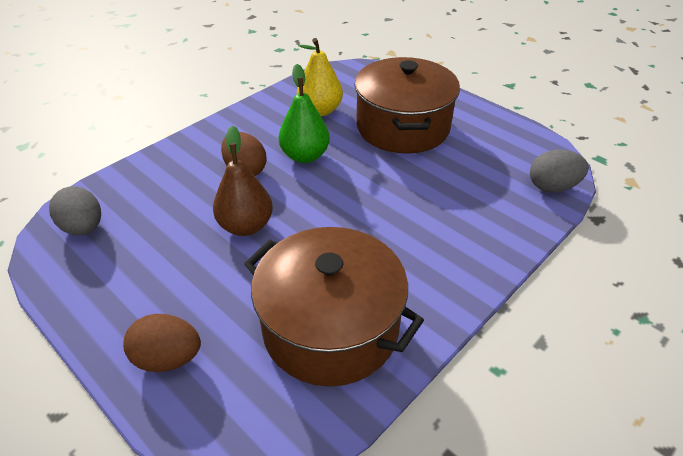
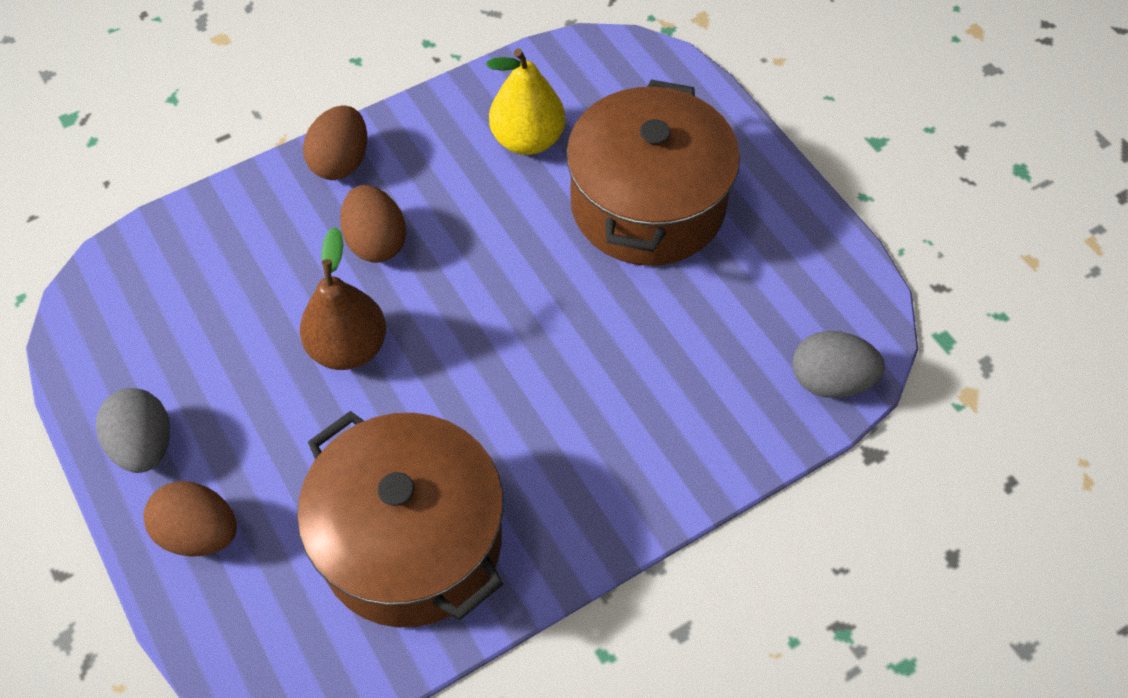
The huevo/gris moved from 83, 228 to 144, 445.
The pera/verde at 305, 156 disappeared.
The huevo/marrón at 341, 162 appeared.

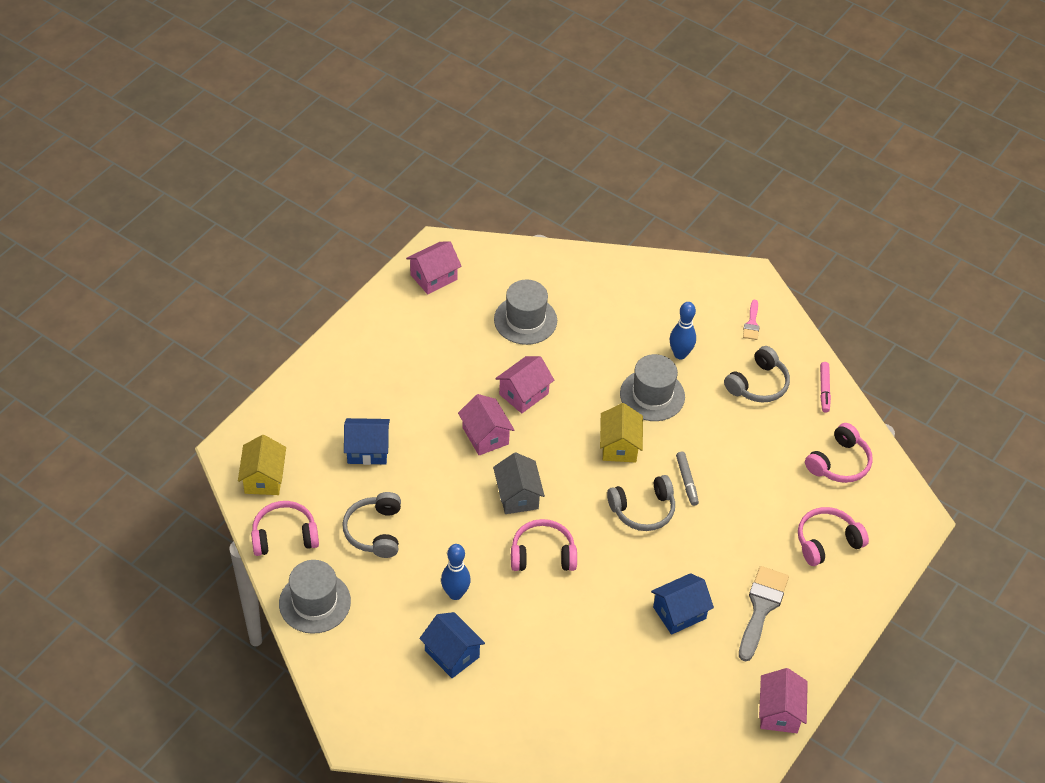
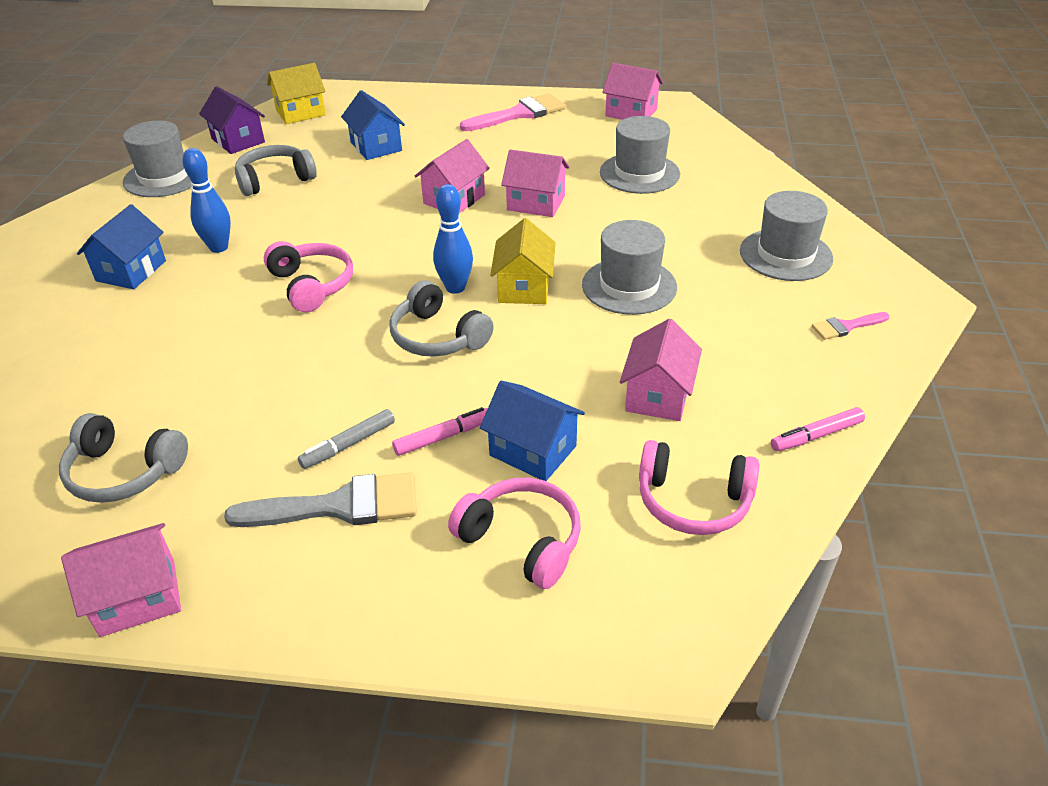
The auriculares/rosa at 284, 536 was replaced by the casa/morado at 238, 140.
The casa/gris at 518, 495 disappeared.
The casa/amarillo at 619, 446 turned 60 degrees counterclockwise.
The casa/azul moved from 679, 613 to 533, 451.
The bolo/azul moved from 680, 354 to 455, 288.
The rotulador/gris moved from 687, 481 to 348, 445.
The auriculares/gris moved from 758, 384 to 124, 471.
The rotulador/rosa at 443, 437 appeared.
The pincel/rosa at 519, 114 appeared.
The casa/rosa at 658, 395 appeared.
The sombrero/gris at 785, 255 appeared.

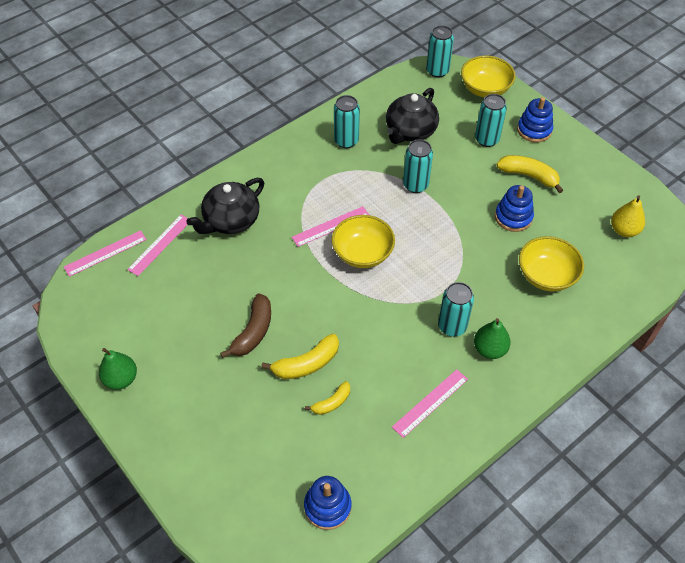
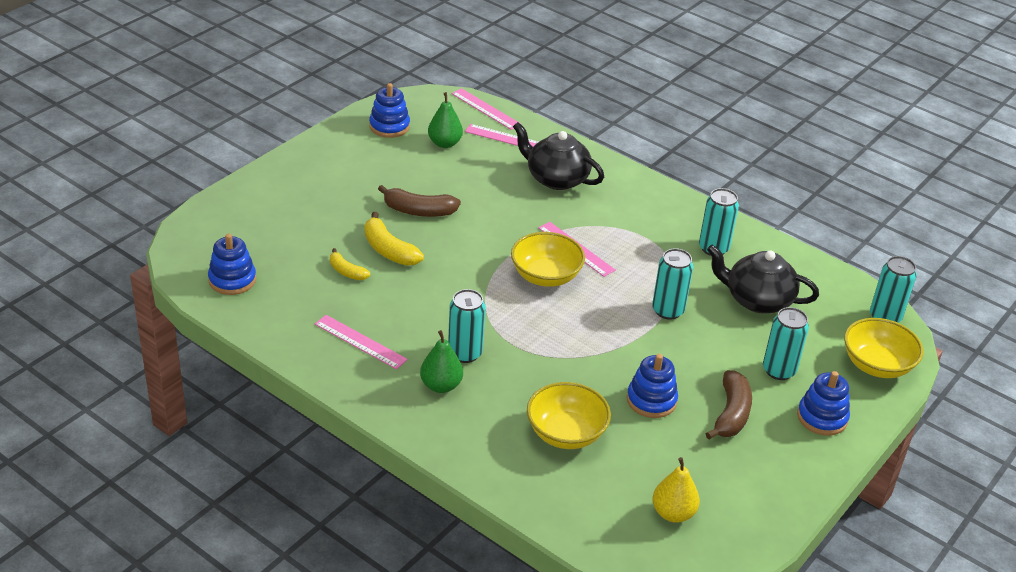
The pera/verde moved from 121, 379 to 445, 143.
The plátano/amarillo at 529, 176 became the plátano/marrón at 731, 414.
The juguete apilable/azul at 389, 126 appeared.

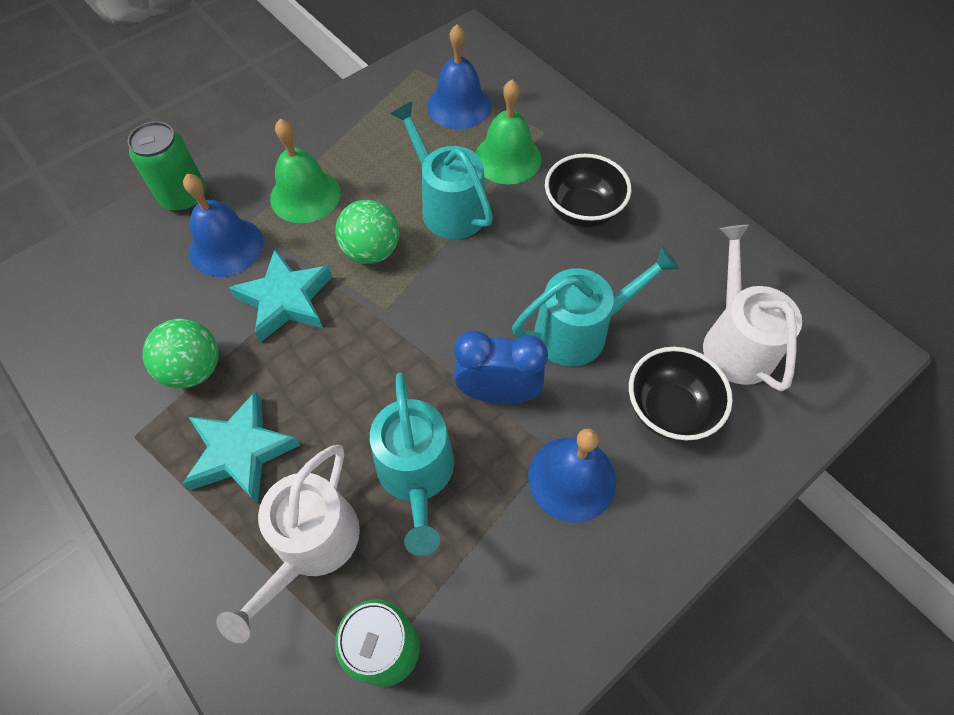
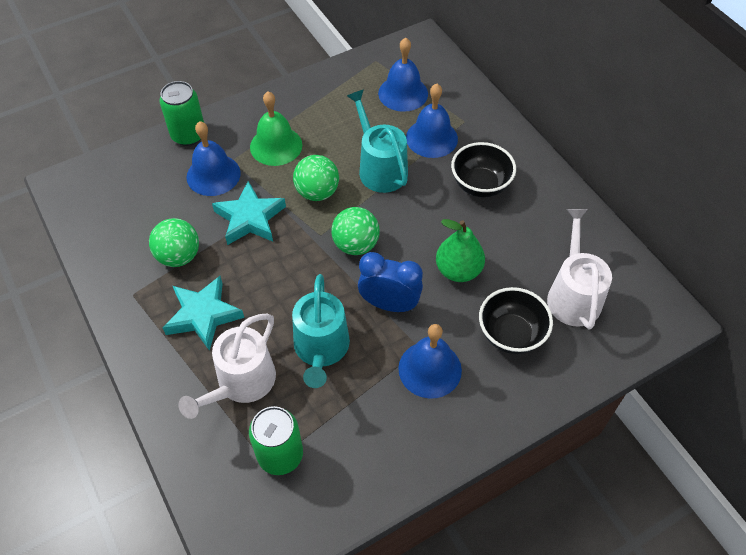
The campana/verde at 507, 158 became the campana/azul at 431, 138.
The regadera/turquesa at 579, 331 was replaced by the pera/verde at 458, 270.
The pelota/verde at 355, 245 appeared.

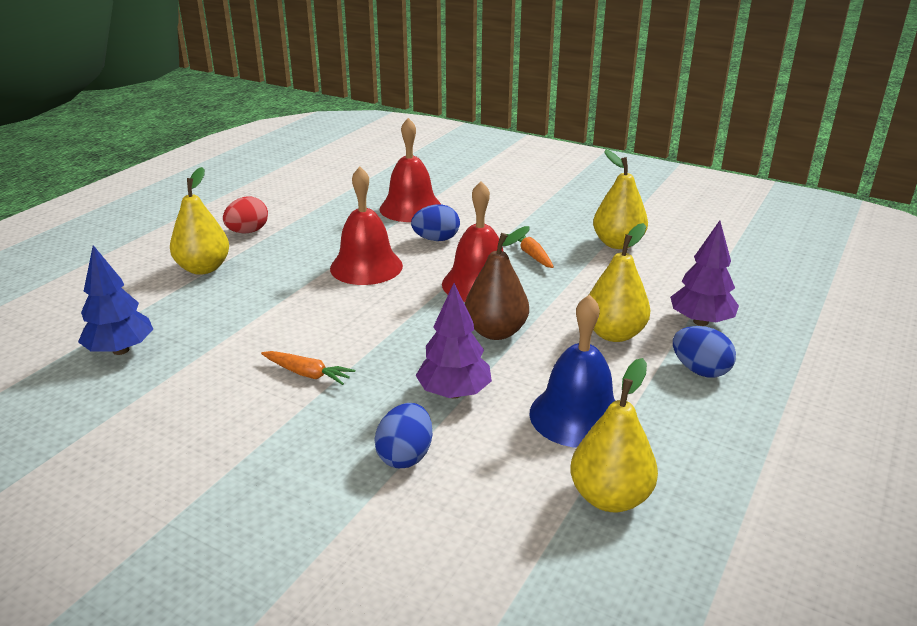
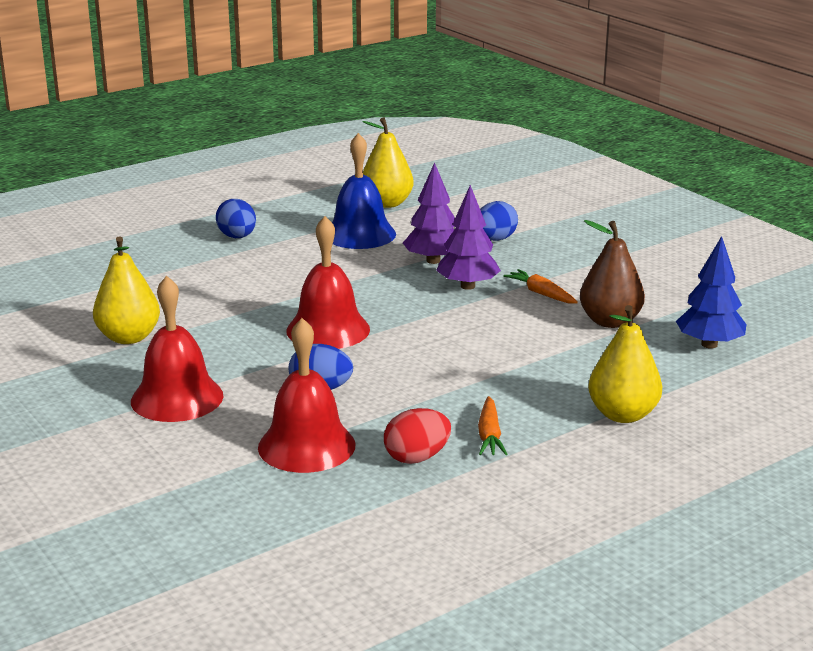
The huevo/rojo moved from 248, 232 to 417, 458.
The campana/rojo moved from 366, 267 to 177, 398.
The pera/marrón moved from 496, 332 to 610, 321.
The zanahoria/naranja moved from 531, 255 to 489, 435.
The pera/amarillo at 614, 334 disappeared.
The árbol/morado moved from 700, 321 to 468, 286.

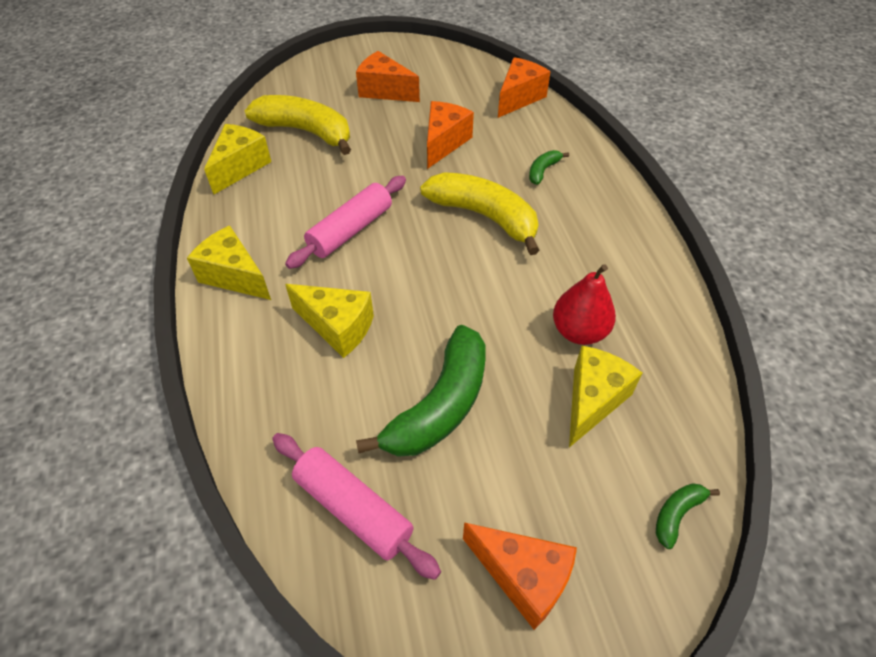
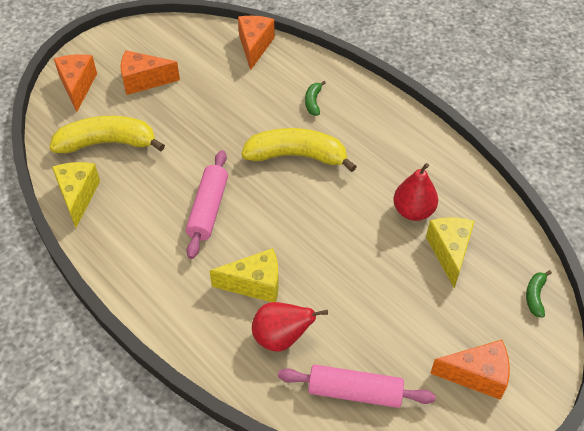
The queso/amarillo at 234, 276 disappeared.
The plátano/verde at 440, 405 disappeared.
The queso/naranja moved from 444, 143 to 77, 86.
The pera/rojo at 281, 338 appeared.

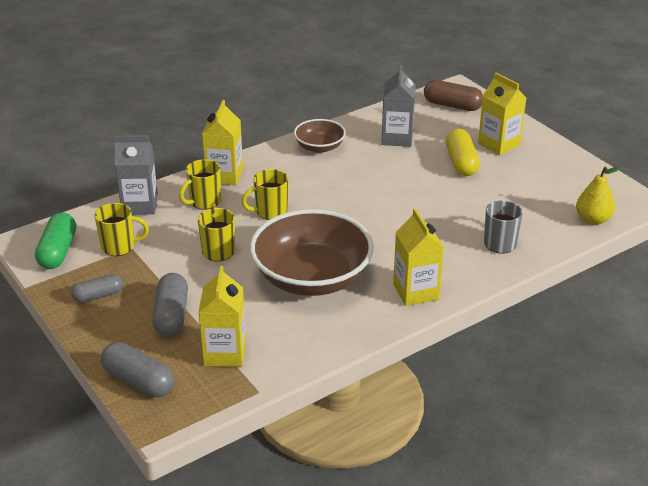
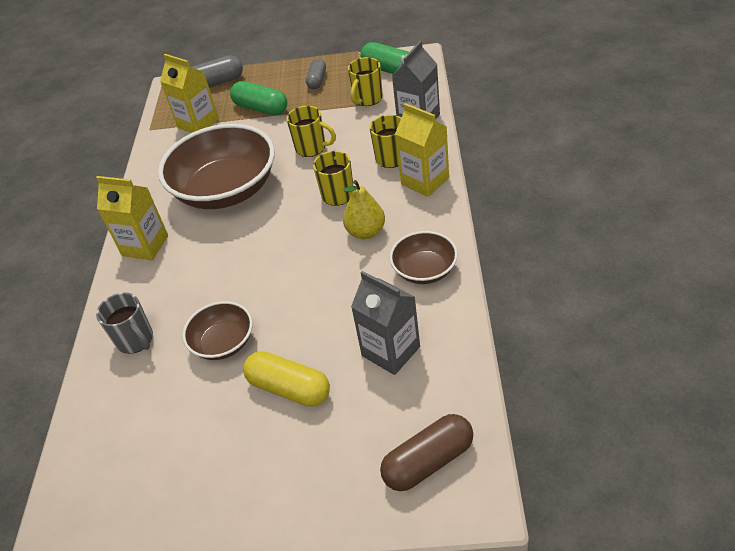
The cápsula/gris at 171, 315 became the cápsula/verde at 261, 108.
The cartón de leche/amarillo at 499, 144 disappeared.
The pera/amarillo moved from 593, 220 to 366, 232.
The cuenco/marrón at 223, 343 appeared.

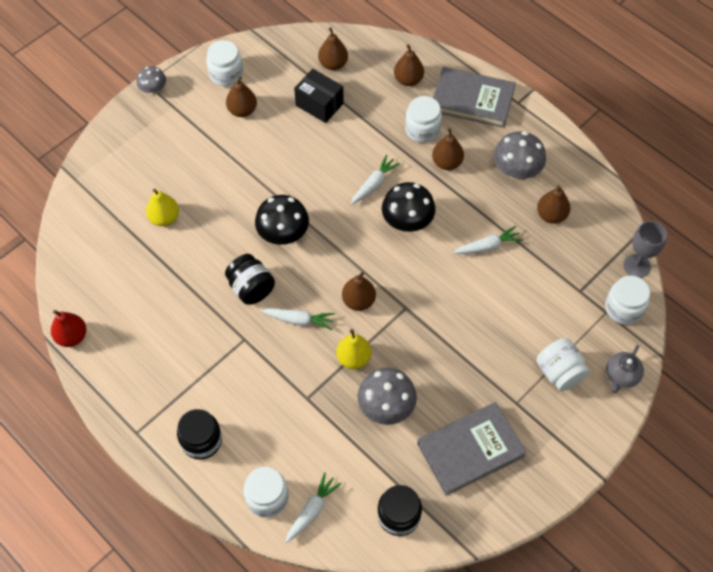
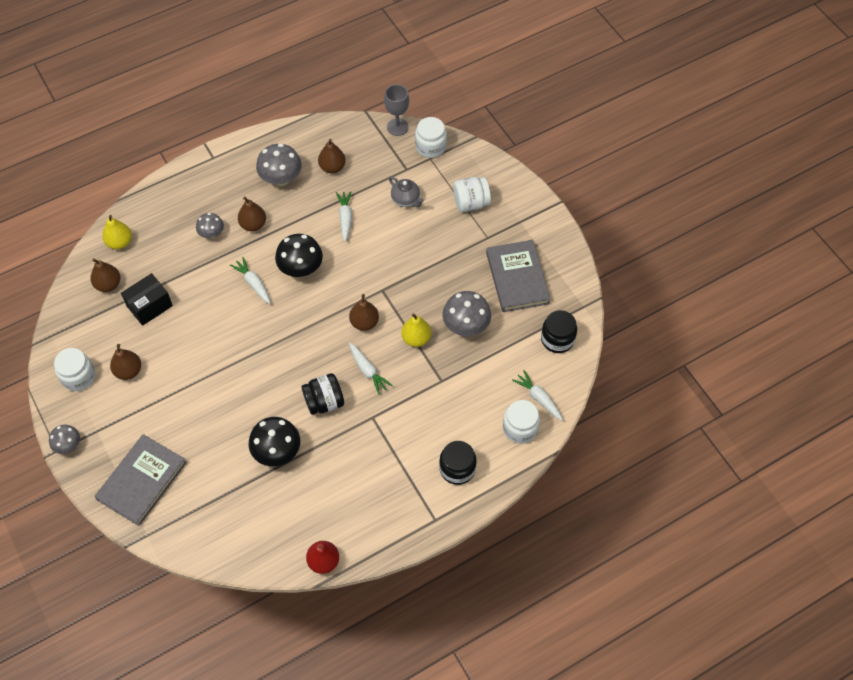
The pera/amarillo moved from 164, 218 to 120, 242.
The seta/negro moved from 283, 234 to 277, 451.
The zanahoria/blanco at 299, 320 turned 120 degrees clockwise.
The pera/marrón at 408, 80 disappeared.
The tarro/blanco at 422, 129 was replaced by the seta/gris at 211, 233.
The libro/gris moved from 472, 100 to 142, 481.
The tetera/gris moved from 621, 376 to 406, 200.

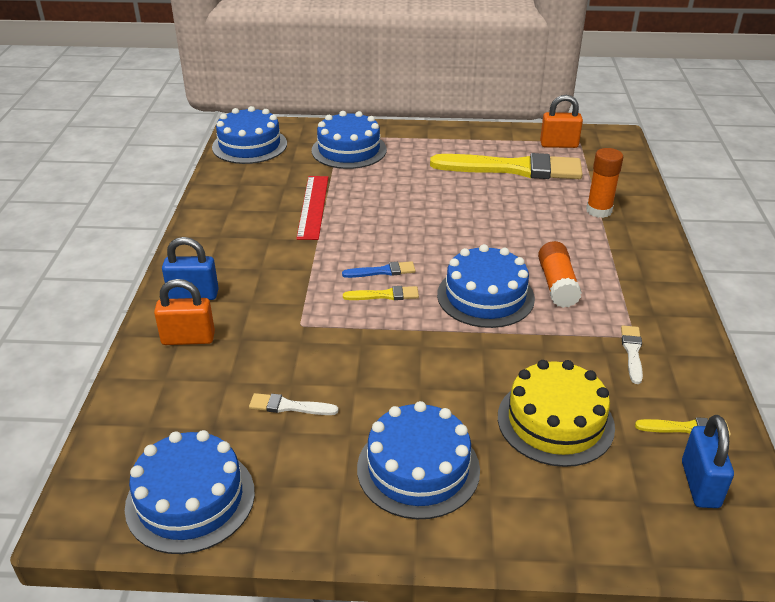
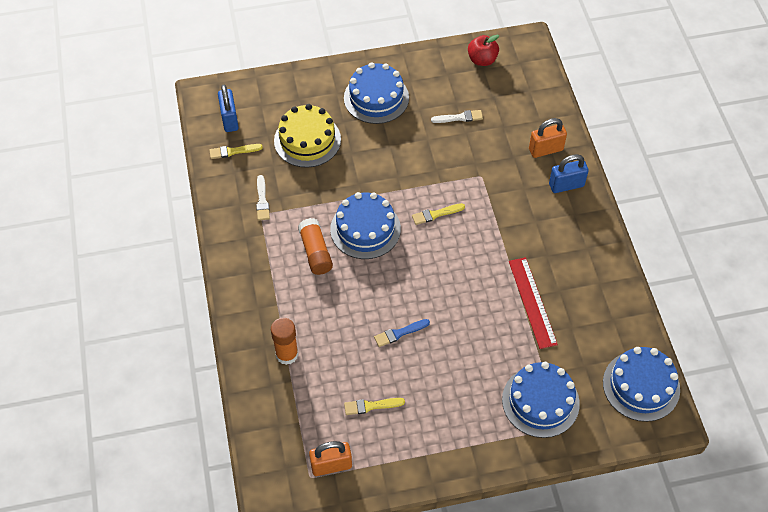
The tarta/azul at 190, 499 was replaced by the manzana/rojo at 482, 60.
The pincel/azul moved from 382, 271 to 399, 333.
The pincel/amarillo at 514, 169 changed to 0.41 times the size.

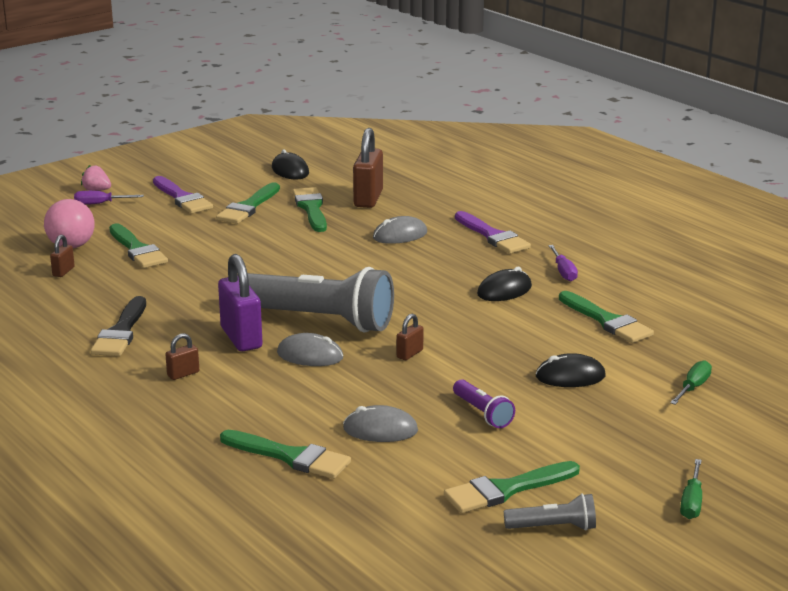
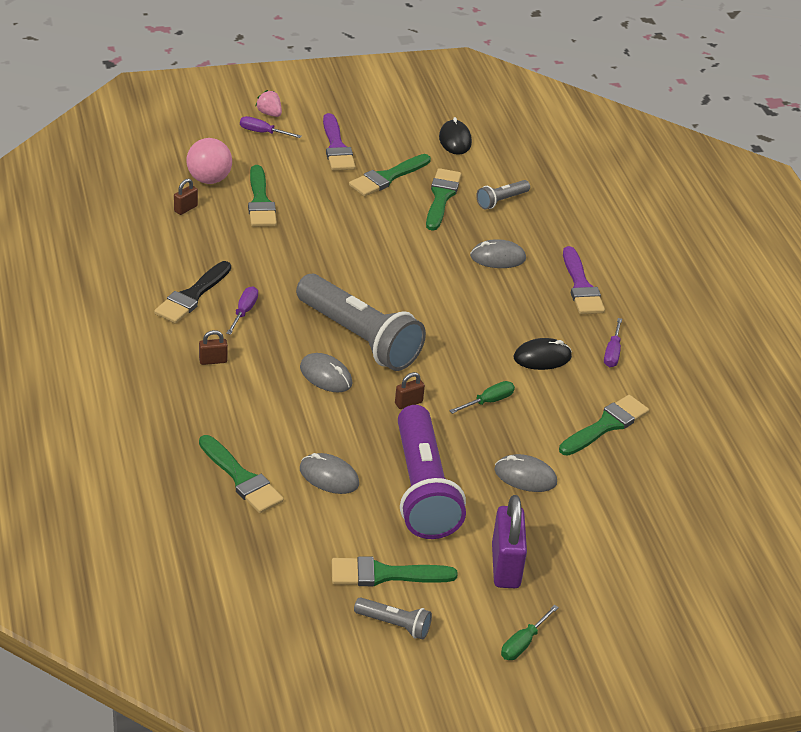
The candado/morado moved from 241, 338 to 505, 566.
The candado/marrón at 368, 199 was replaced by the lámpara de mano/gris at 501, 201.
The lámpara de mano/morado at 482, 413 changed to 2.25 times the size.
The ratón/negro at 570, 376 became the ratón/gris at 525, 476.
The pincel/verde at 607, 321 turned 120 degrees counterclockwise.
The destornillador/verde moved from 693, 387 to 488, 401.
The destornillador/morado at 244, 311 appeared.

